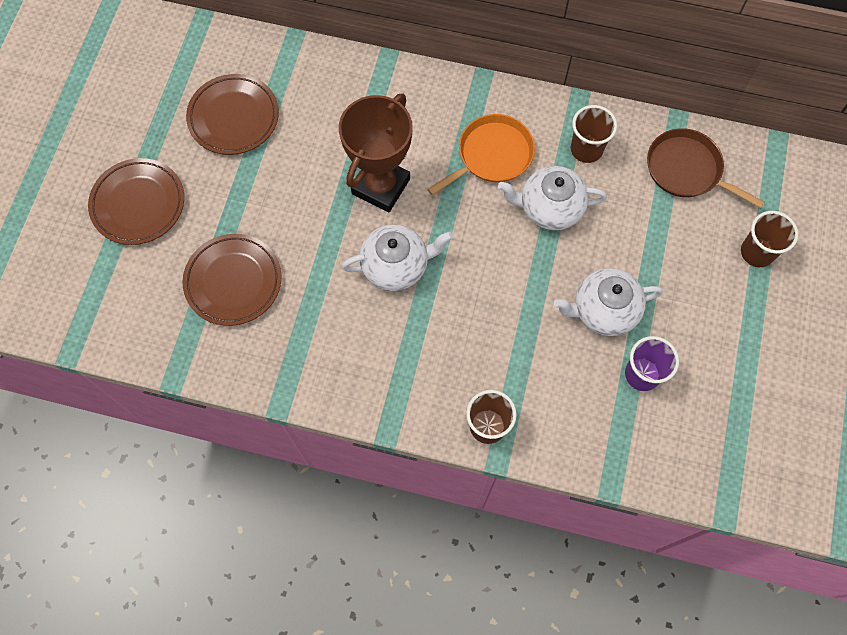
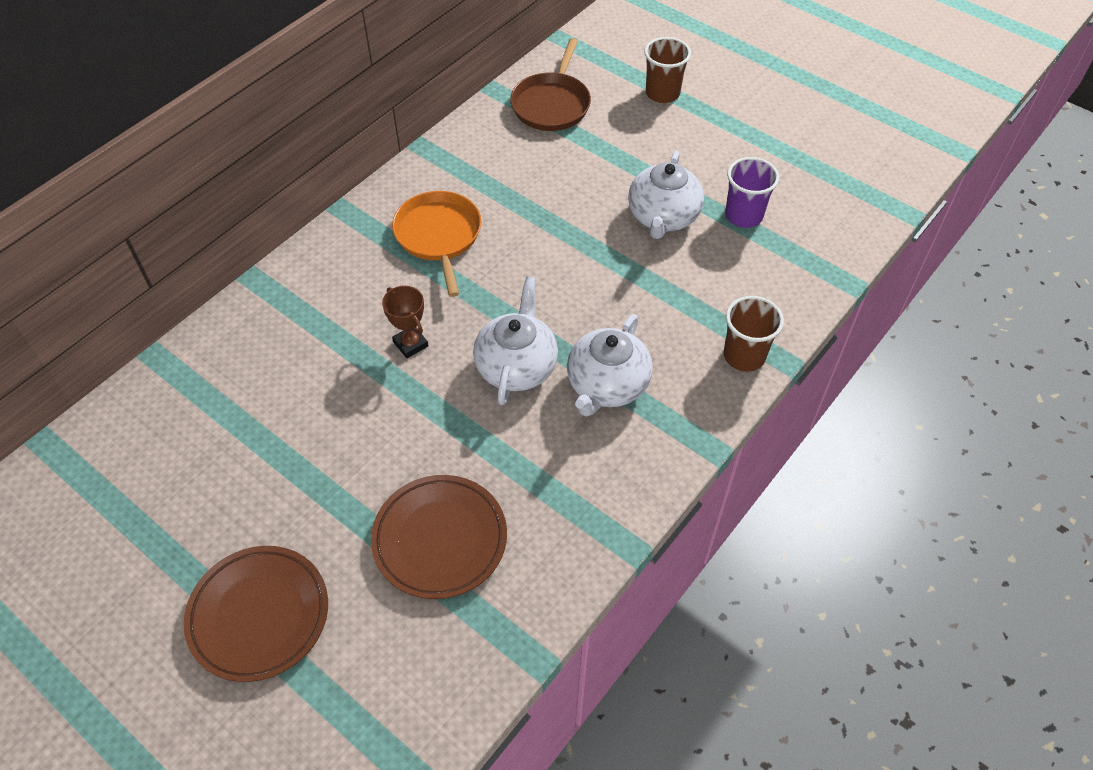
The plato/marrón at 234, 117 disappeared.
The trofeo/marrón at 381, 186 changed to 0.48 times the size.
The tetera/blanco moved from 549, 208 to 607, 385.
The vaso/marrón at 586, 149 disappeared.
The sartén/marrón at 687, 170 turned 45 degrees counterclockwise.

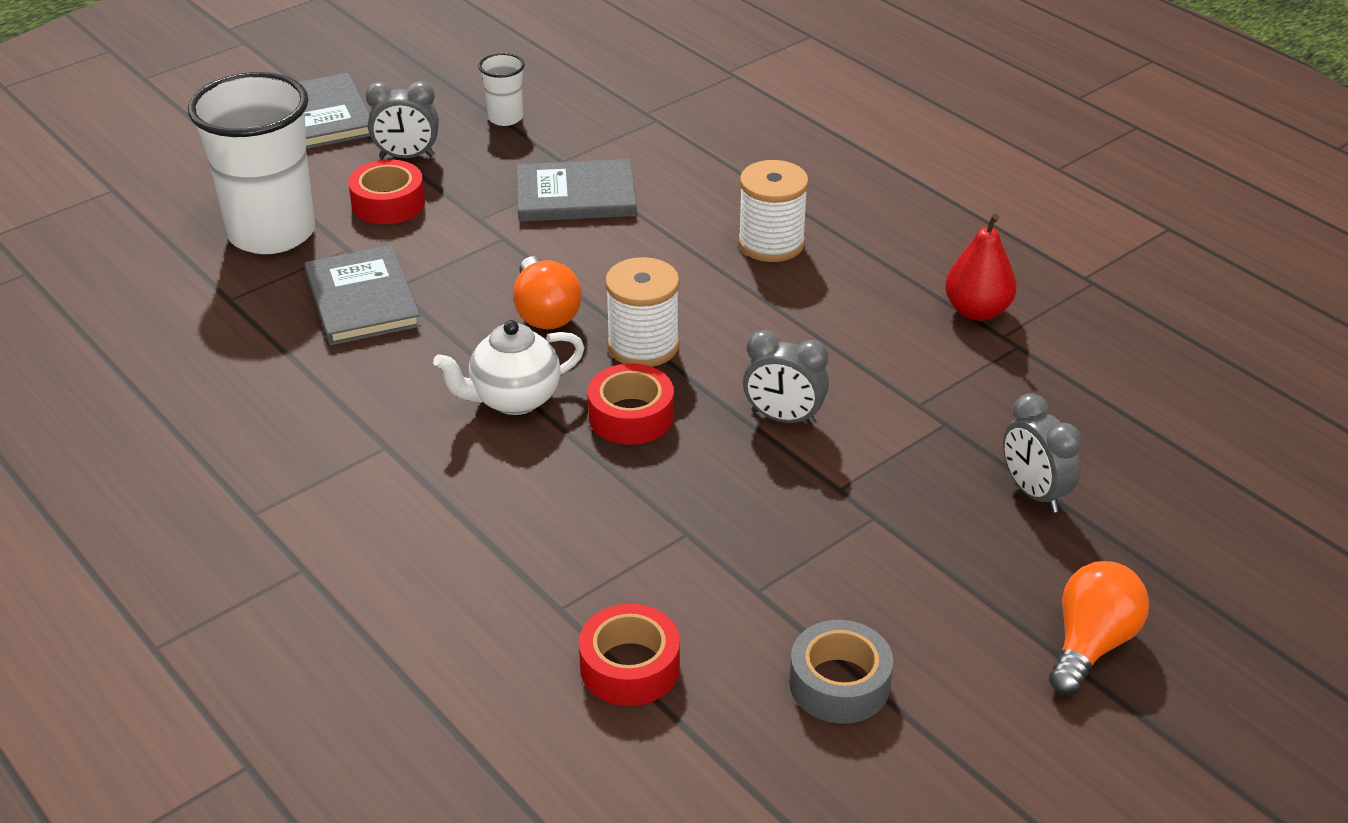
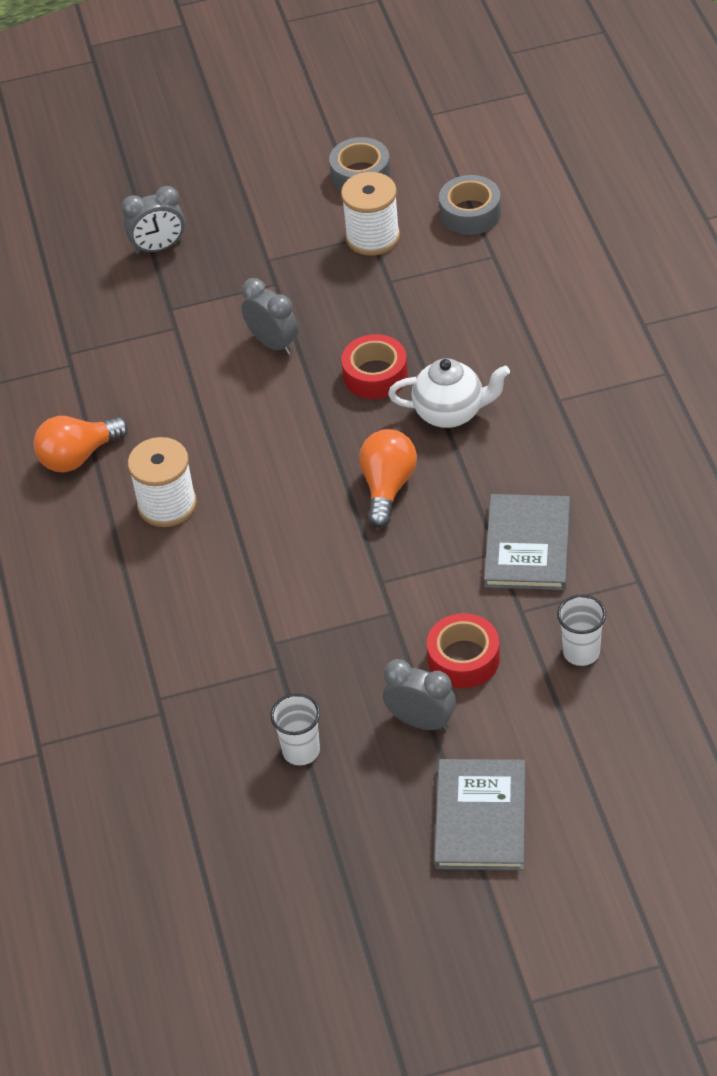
The vaso/blanco at 272, 233 changed to 0.44 times the size.
The libro/gris at 576, 196 disappeared.
The cinta adhesiva/rojo at 629, 667 became the cinta adhesiva/gris at 470, 213.
The carrete/blanco moved from 643, 346 to 372, 237.
The pera/rojo at 977, 311 disappeared.
The despertador/gris at 1034, 493 turned 75 degrees clockwise.
The bombilla/naranja moved from 1091, 644 to 78, 456.

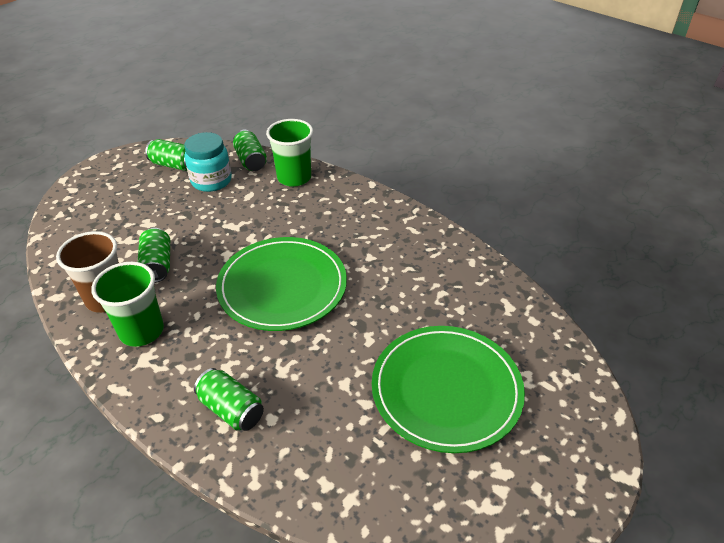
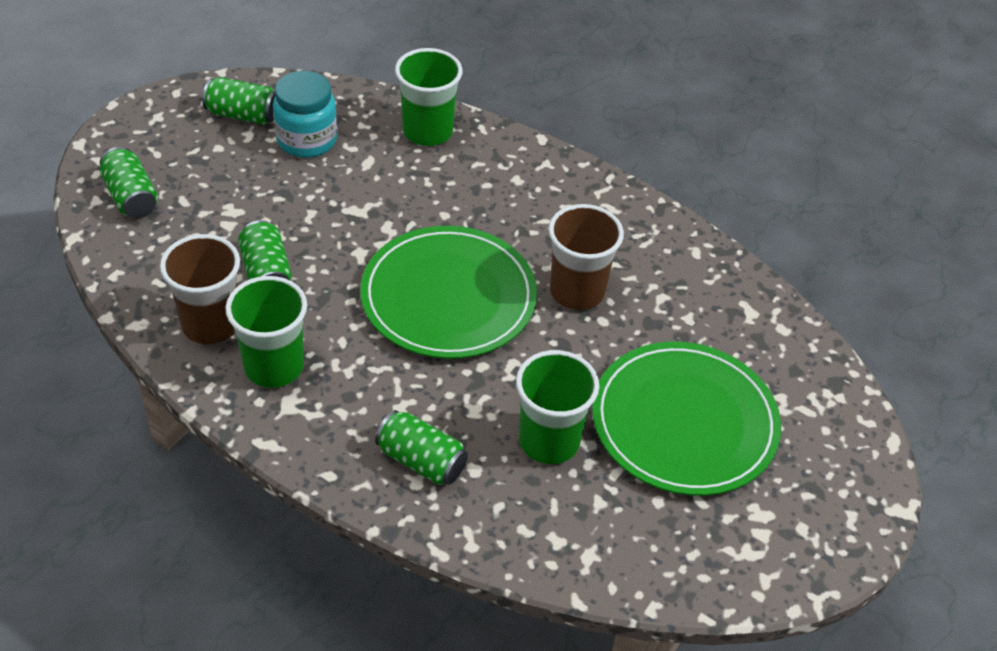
The lata/verde moved from 251, 160 to 131, 197.
The vaso/verde at 549, 441 appeared.
The vaso/marrón at 577, 291 appeared.

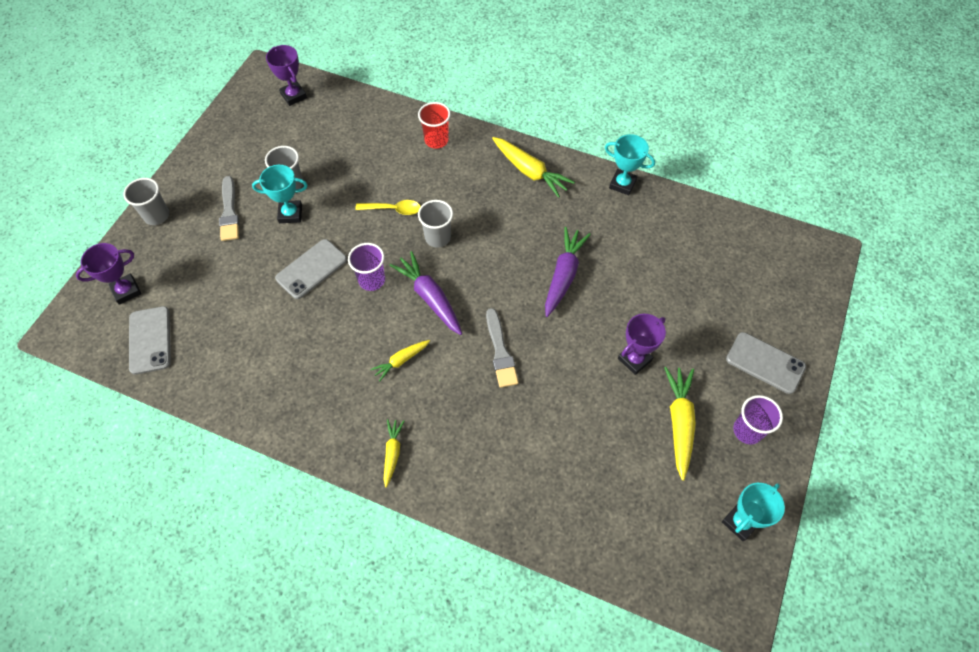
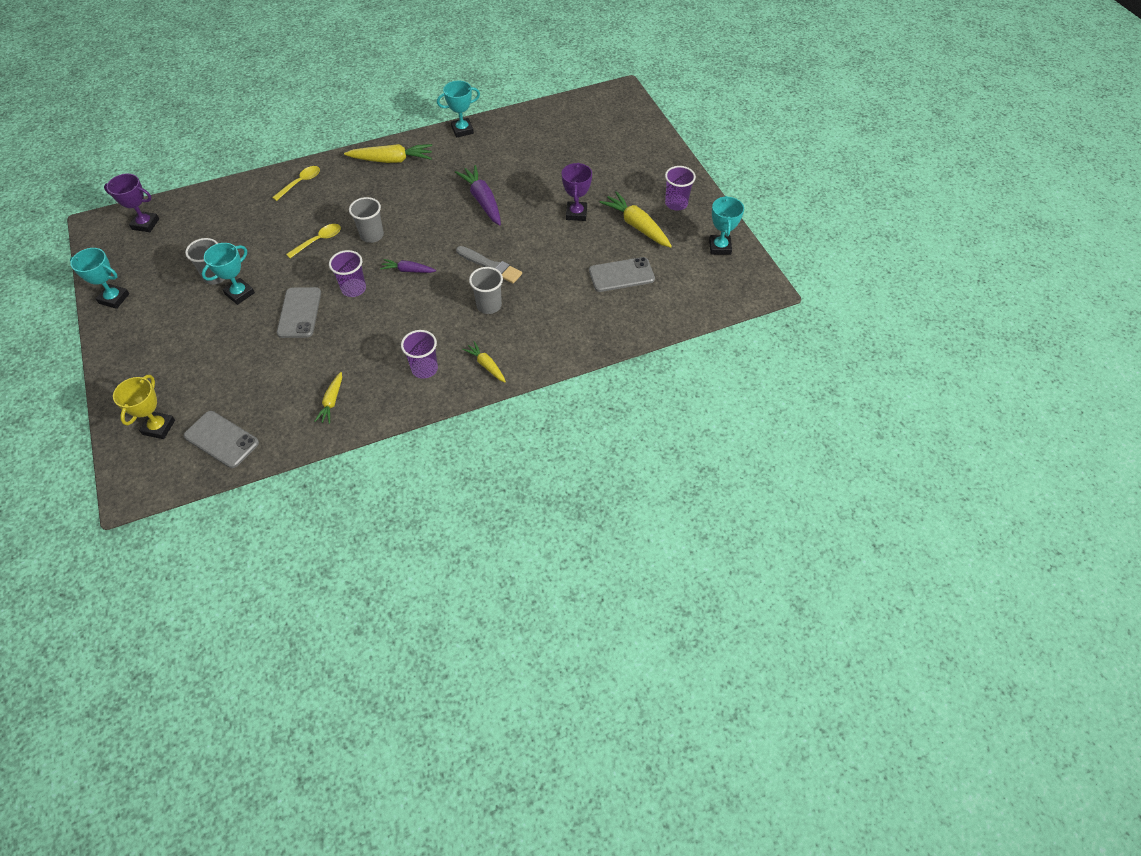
The trofeo/morado at 126, 291 became the trofeo/amarillo at 159, 427.
The vaso/gris moved from 157, 215 to 489, 305.
The pincel/gris at 229, 212 disappeared.
The zanahoria/amarillo moved from 401, 360 to 332, 401.
The zanahoria/morado at 430, 298 changed to 0.58 times the size.
The vaso/rojo at 436, 140 was replaced by the cuchara/amarillo at 300, 183.
The móvil/gris moved from 765, 363 to 621, 275.
The trofeo/turquesa at 114, 298 appeared.
The vaso/morado at 424, 369 appeared.

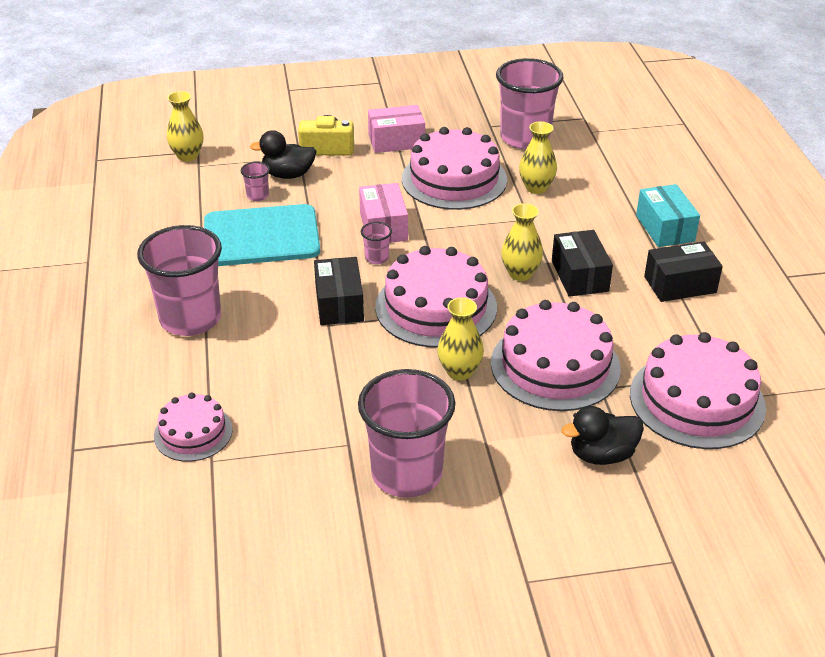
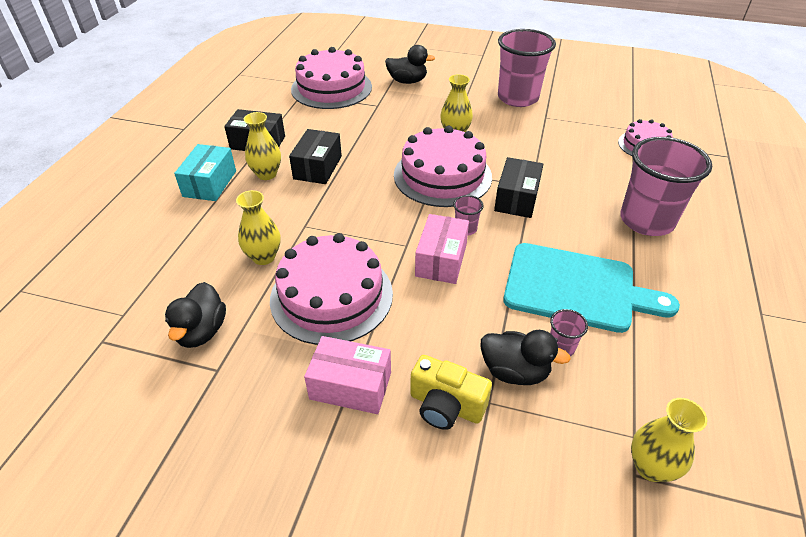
The tarta/rosa at 555, 365 disappeared.
The vaso/rosa at 525, 138 was replaced by the pato/negro at 201, 331.
The florero/amarillo moved from 520, 274 to 267, 174.

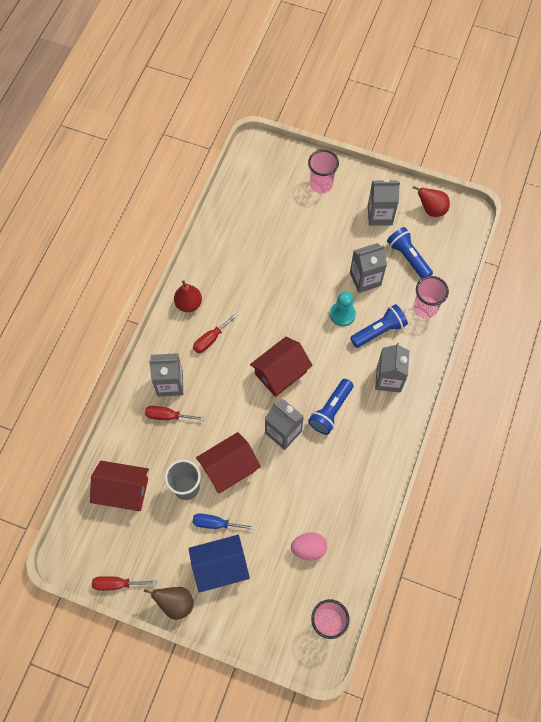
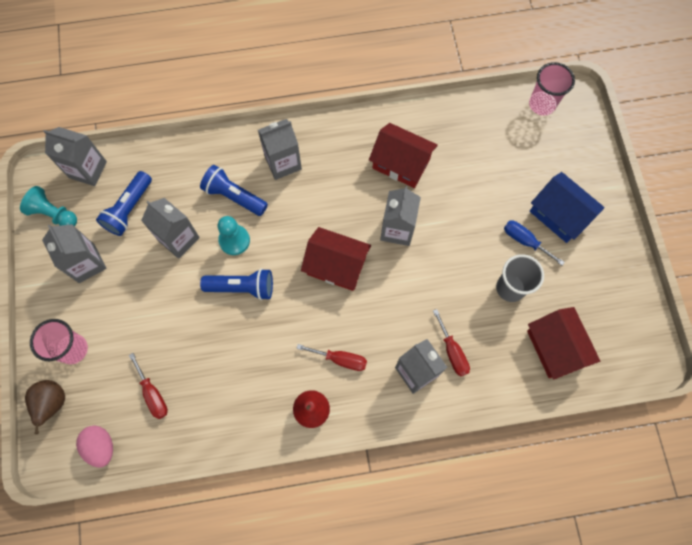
The destornillador/rojo moved from 117, 584 to 153, 394.
The pera/marrón moved from 175, 603 to 53, 403.
The destornillador/azul at 215, 523 turned 150 degrees clockwise.
The casa/rojo moved from 229, 468 to 401, 164.
The huevo/rosa moved from 308, 548 to 101, 446.
The lámpara de mano/azul moved from 331, 410 to 242, 287.
The pera/rojo at 431, 210 was replaced by the peón/turquesa at 53, 214.
The vaso/rosa at 425, 308 disappeared.
The cartón de leche/gris at 88, 169 appeared.

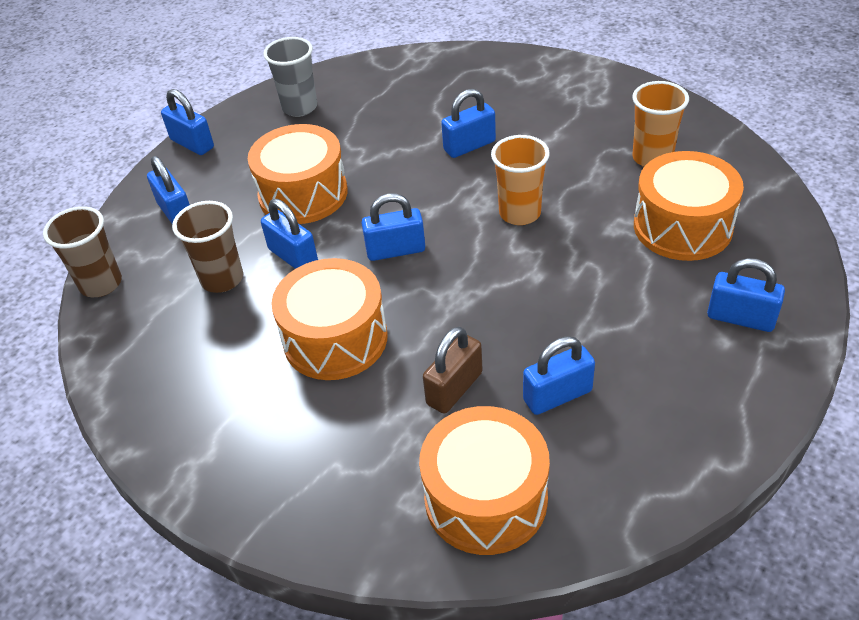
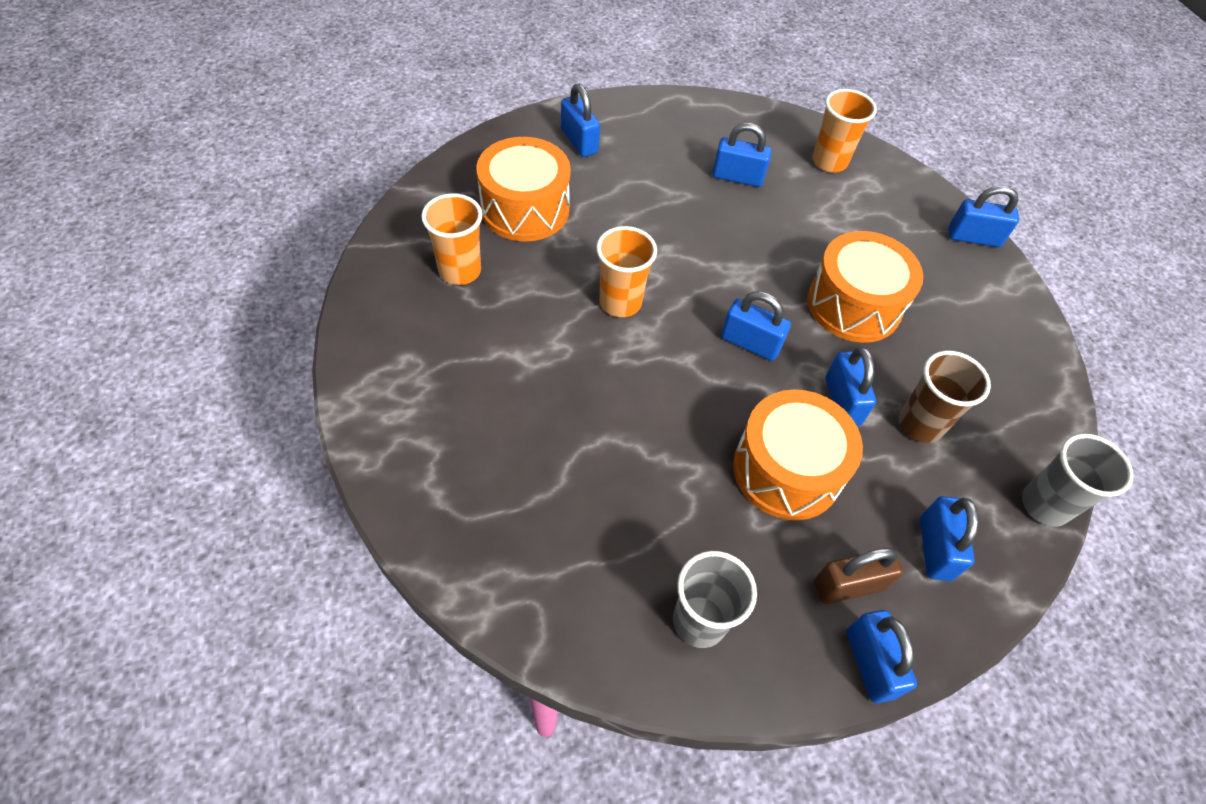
The vaso/marrón at 101, 284 became the vaso/gris at 1044, 505.
The tambor/naranja at 486, 498 was replaced by the vaso/naranja at 829, 162.
The candado/marrón moved from 454, 388 to 848, 585.
The candado/azul moved from 469, 146 to 973, 237.

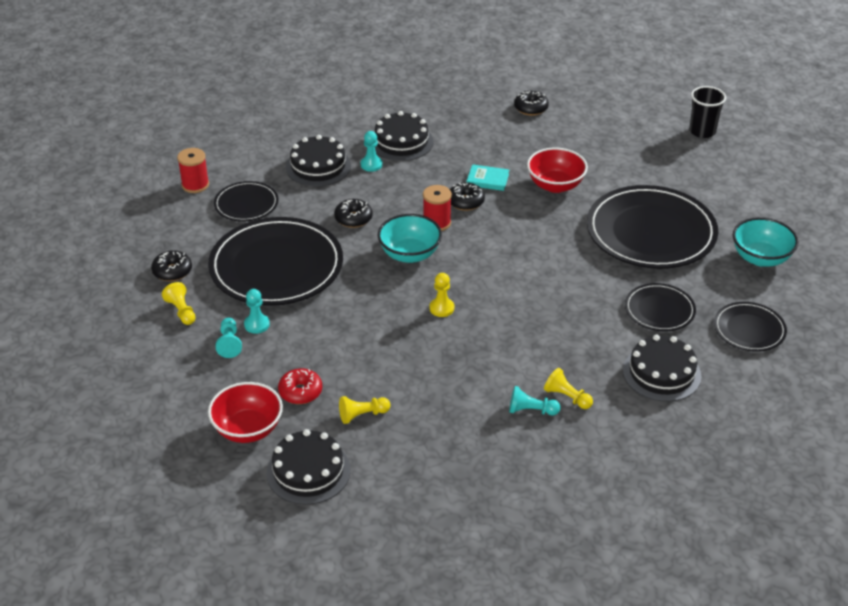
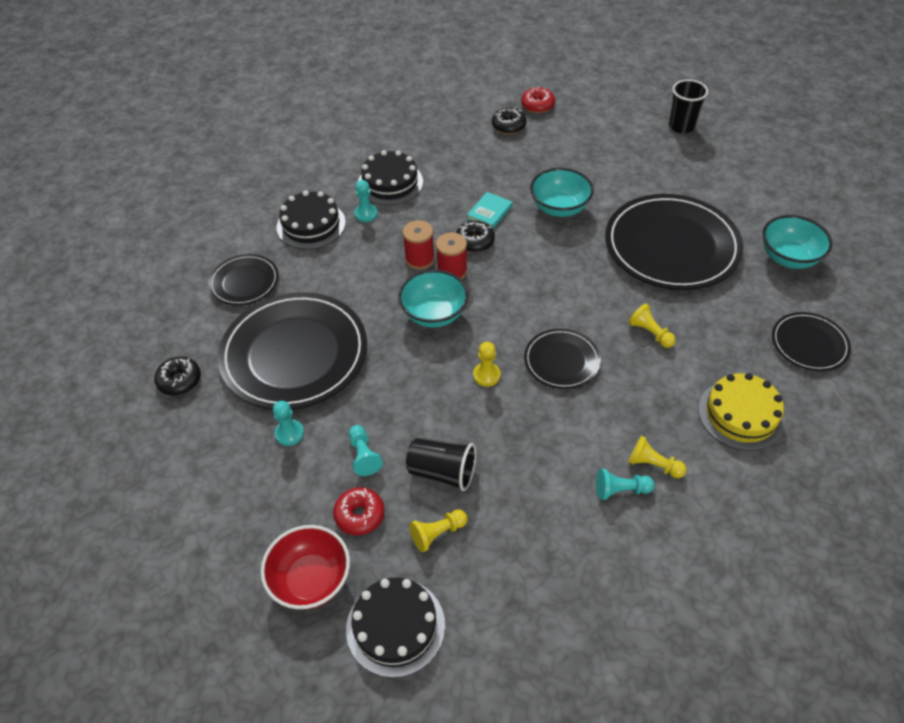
The peón/amarillo moved from 181, 311 to 650, 333.
The carrete/rojo moved from 195, 185 to 419, 259.
The peón/turquesa moved from 229, 343 to 364, 456.
The rosquilla/negro at 353, 218 disappeared.
The libro/turquesa at 487, 180 turned 60 degrees counterclockwise.
The cuenco/rojo at 555, 185 became the cuenco/turquesa at 559, 208.
The tarta/negro at 661, 373 became the tarta/amarillo at 741, 414.
The plato/negro moved from 659, 310 to 561, 361.
The vaso/negro at 442, 472 appeared.
The rosquilla/rojo at 537, 105 appeared.

